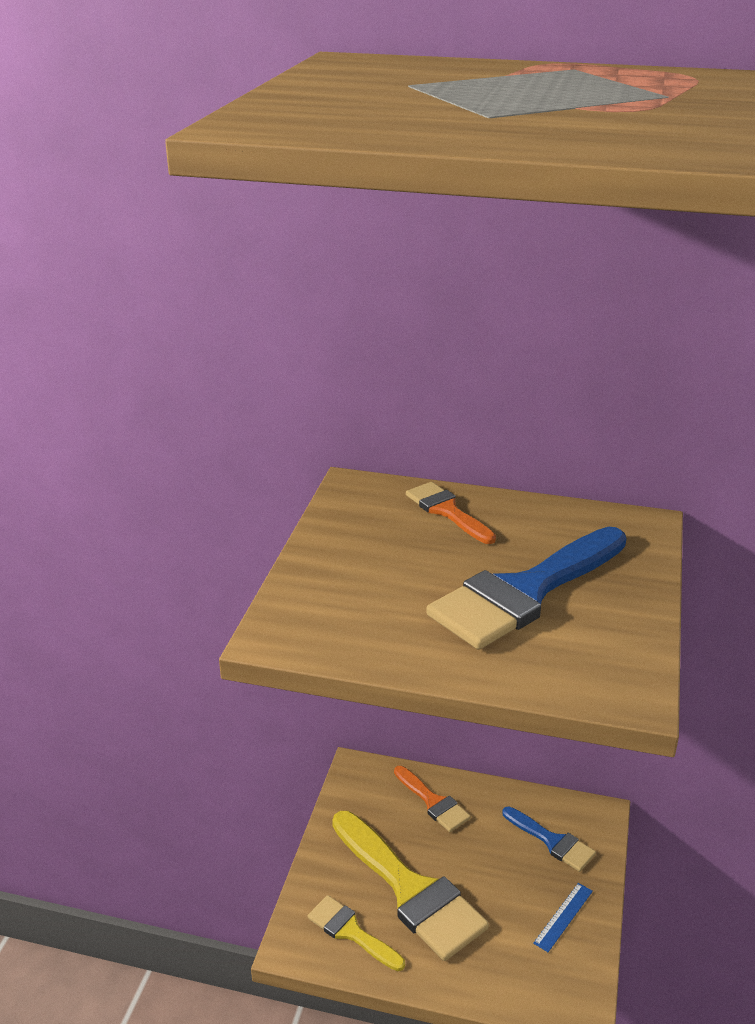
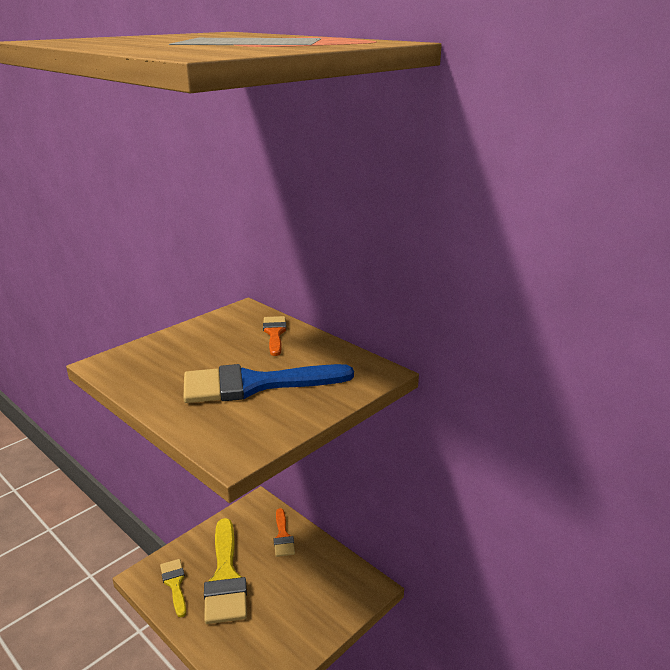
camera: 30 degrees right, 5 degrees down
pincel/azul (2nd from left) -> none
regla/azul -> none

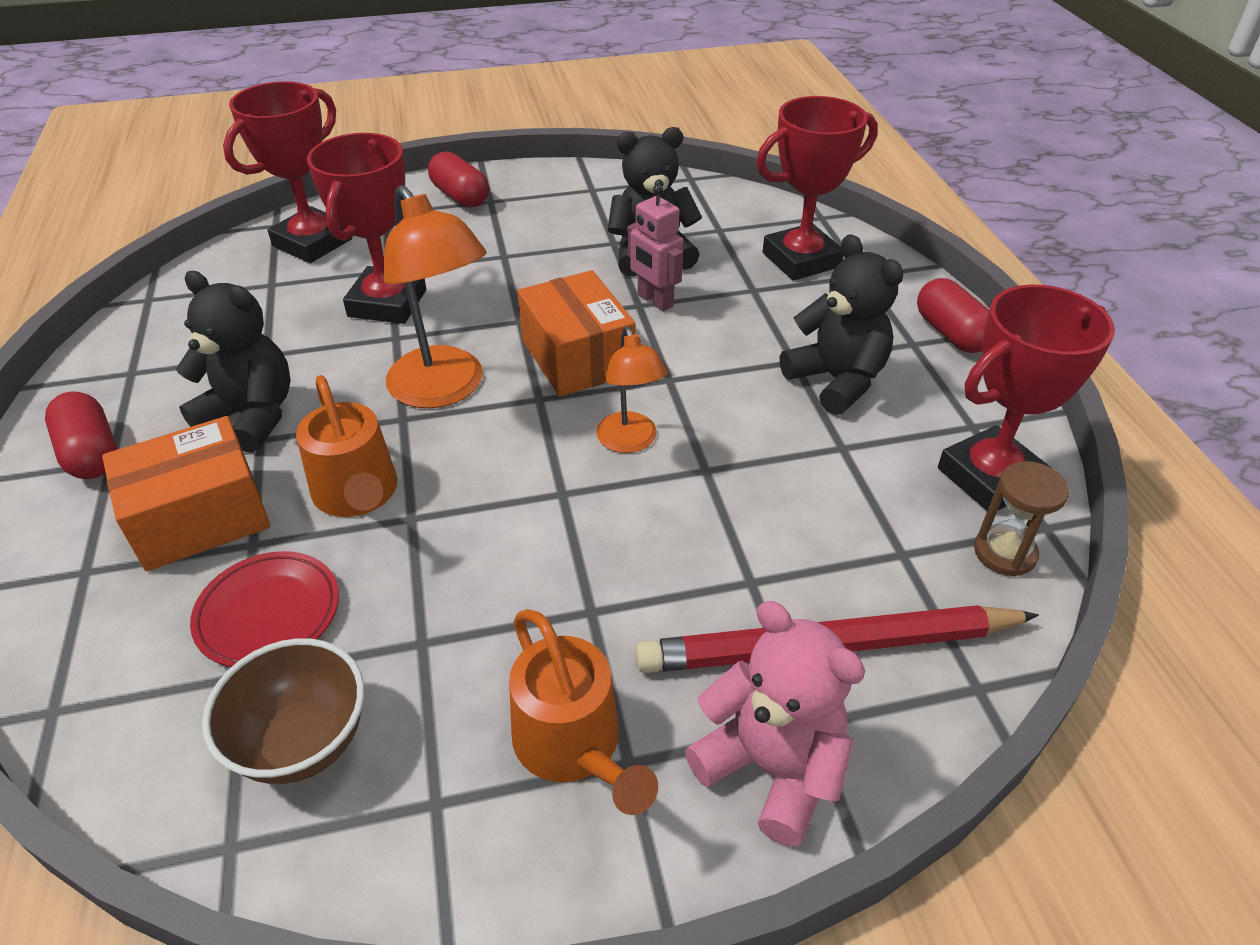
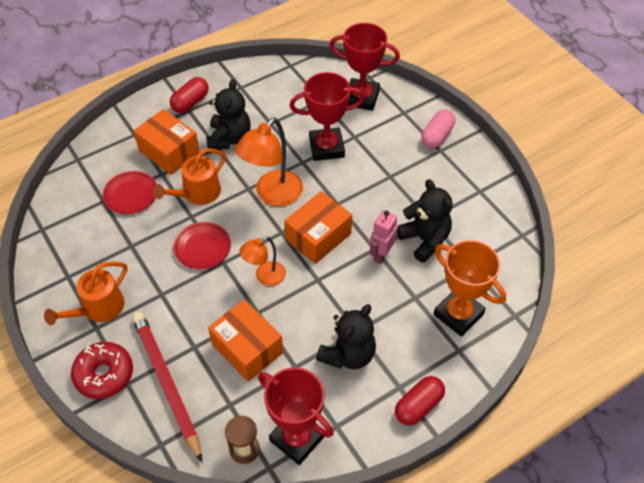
camera: 70 degrees right, 10 degrees up
cuenco/marrón -> none
none -> plato/rojo (2nd from left)
none -> caja/naranja (2nd from left)
osito/rosa -> rosquilla/rojo
cápsula/rojo (2nd from left) -> cápsula/rosa
trofeo/rojo (3rd from left) -> trofeo/naranja

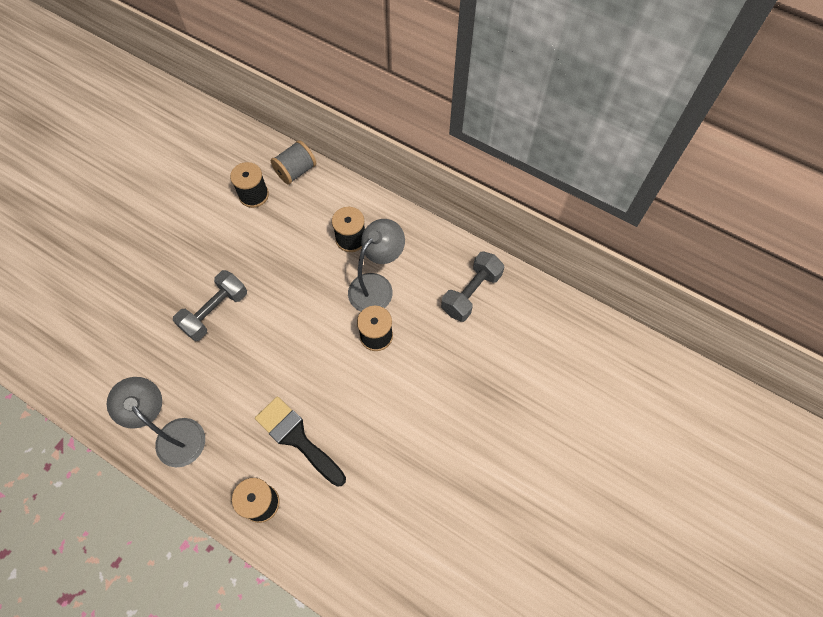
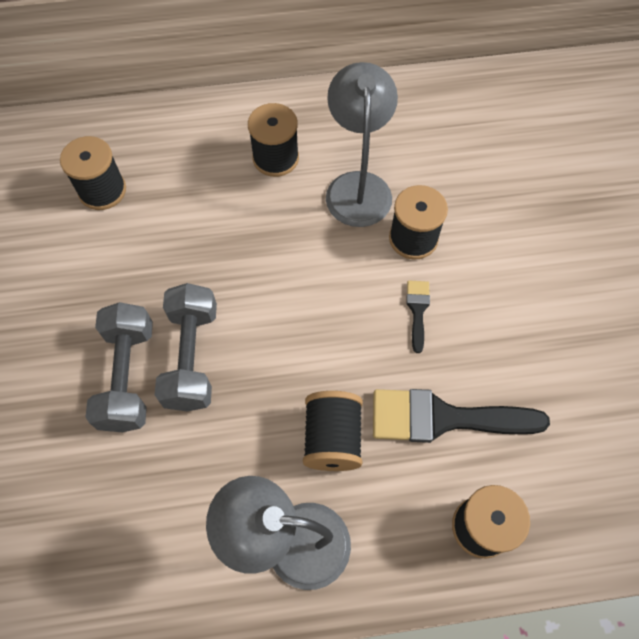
camera: 40 degrees left, 0 degrees up
carrete/gris -> none
none -> carrete/negro (3rd from left)
none -> pincel/negro (1st from left)
mancuerna/gris (2nd from left in the first image) -> mancuerna/gris (1st from left), move

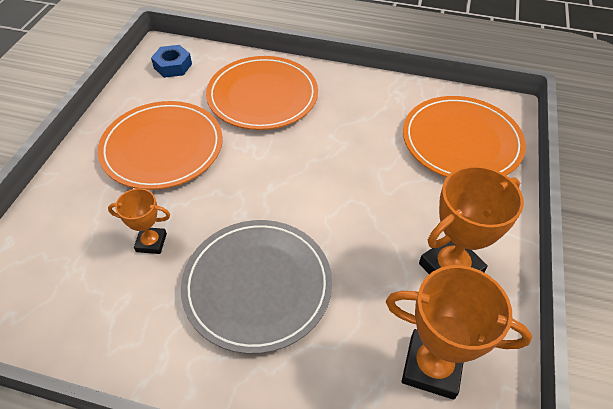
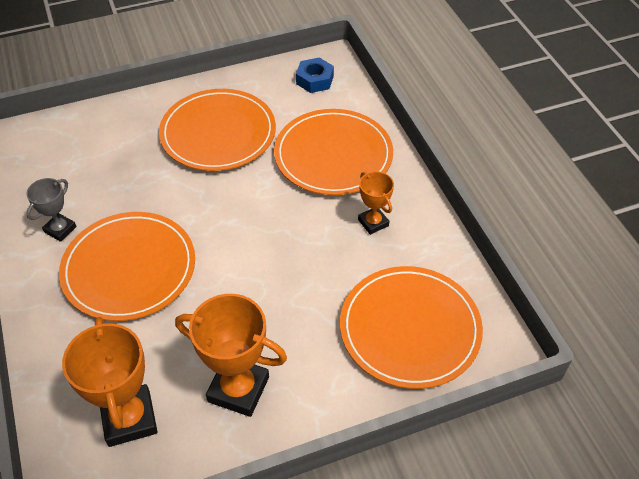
camera: 55 degrees right, 0 degrees up
none -> trofeo/gris
trofeo/naranja (1st from left in the first image) -> trofeo/naranja (3rd from left), move
plato/gris -> plato/naranja (1st from left)

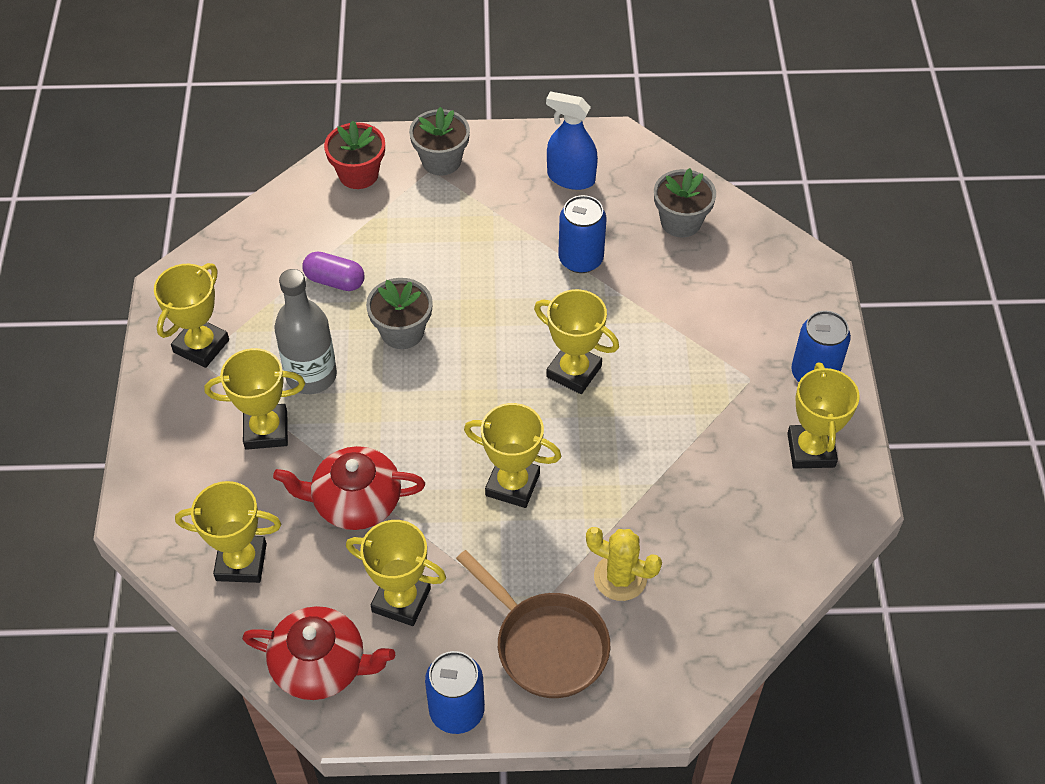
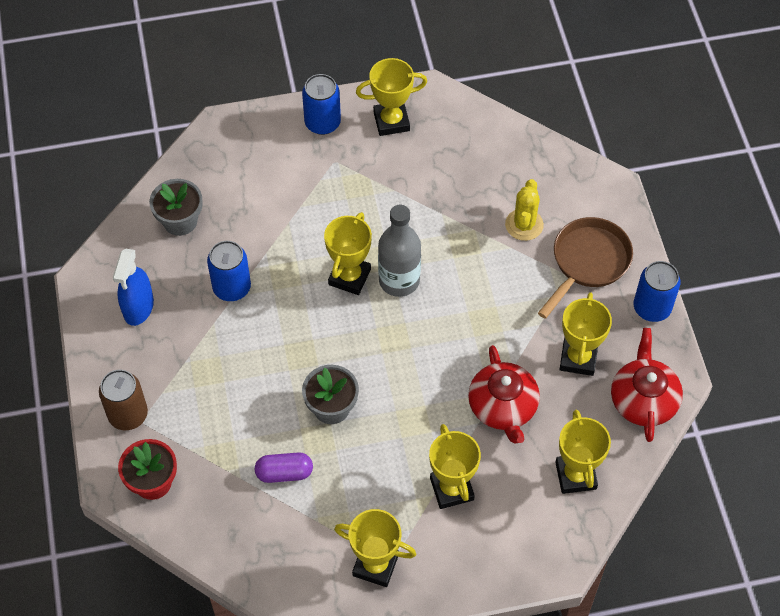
camera: 100 degrees left, 5 degrees up
trofeo/amarillo (5th from left) -> none
botella/gris, move
maceta/gris (2nd from left) -> lata/marrón
cápsula/morado, 75 degrees clockwise

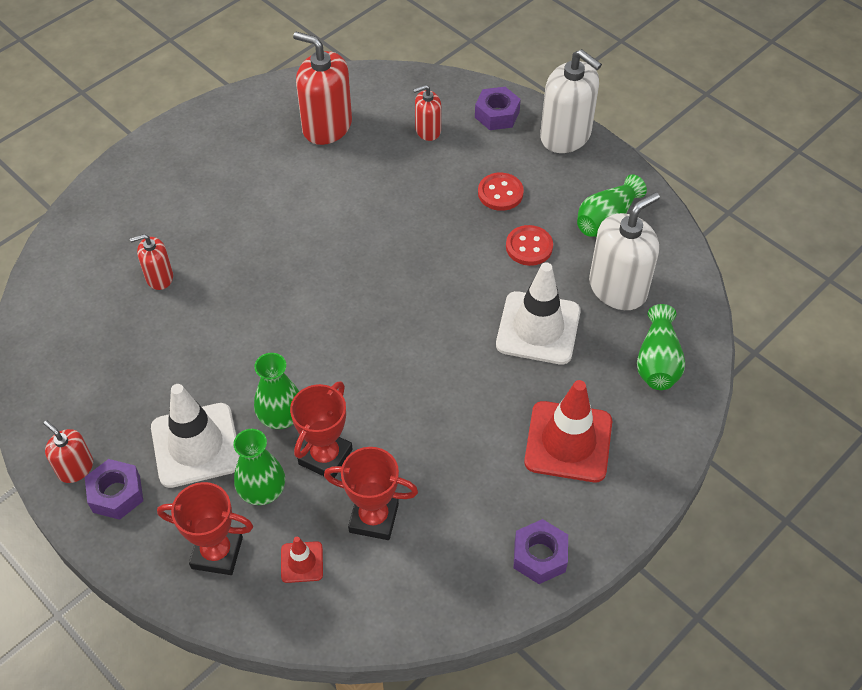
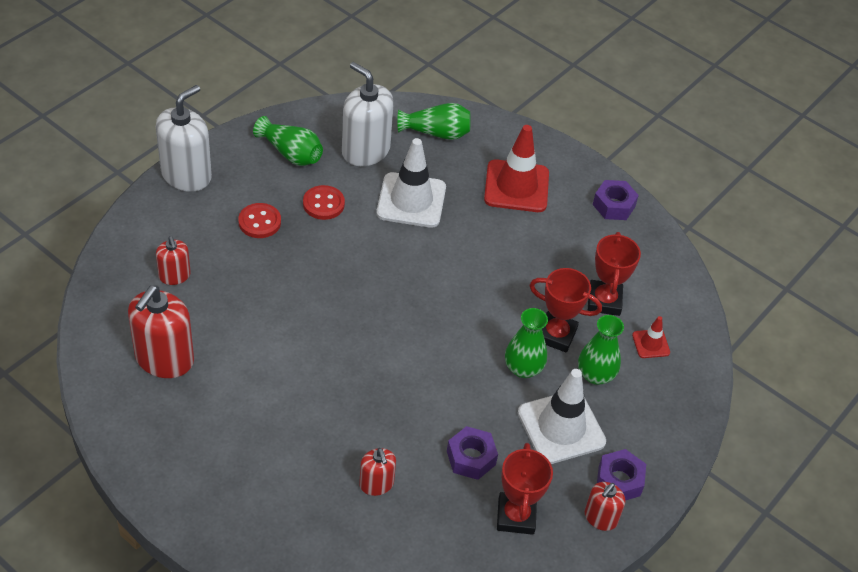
camera: 100 degrees left, 5 degrees down
trofeo/rojo (1st from left), move
tuerca/morado (2nd from left in the first image) -> tuerca/morado (1st from left), move

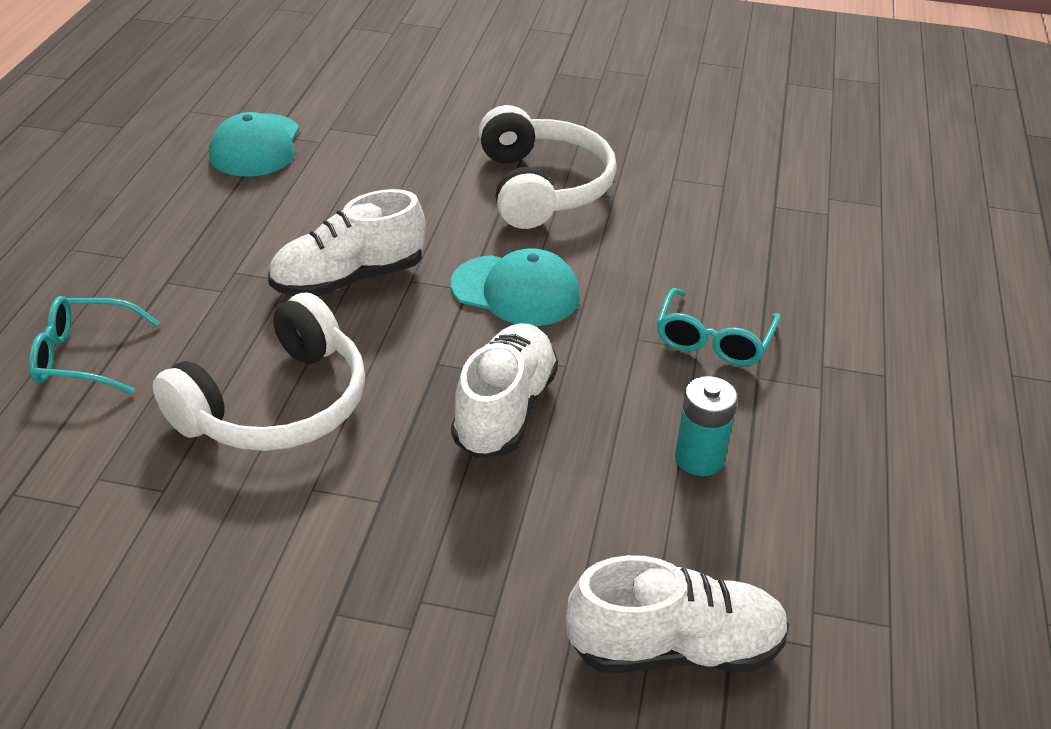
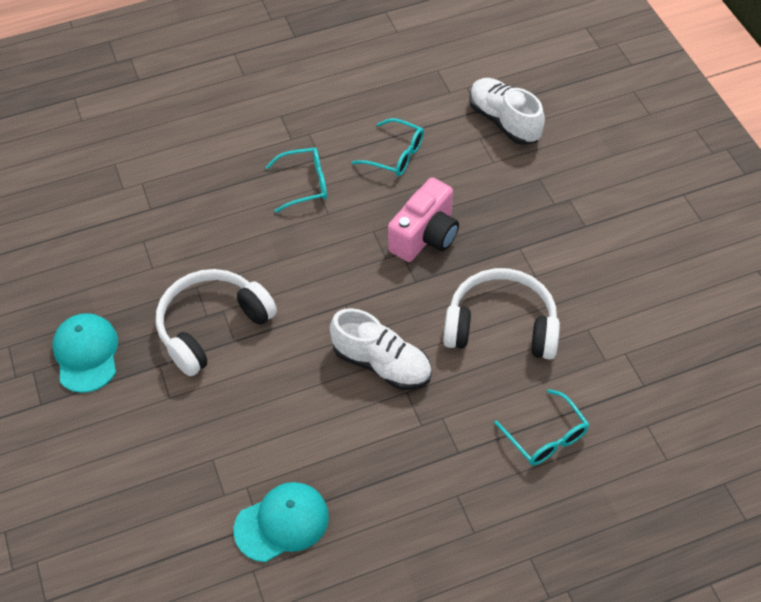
camera: 120 degrees left, 15 degrees up
gorra/turquesa (2nd from left in the first image) -> gorra/turquesa (1st from left), move
zapato/blanco (2nd from left) -> cámara/rosa
pila/turquesa -> gafas/turquesa (2nd from left)

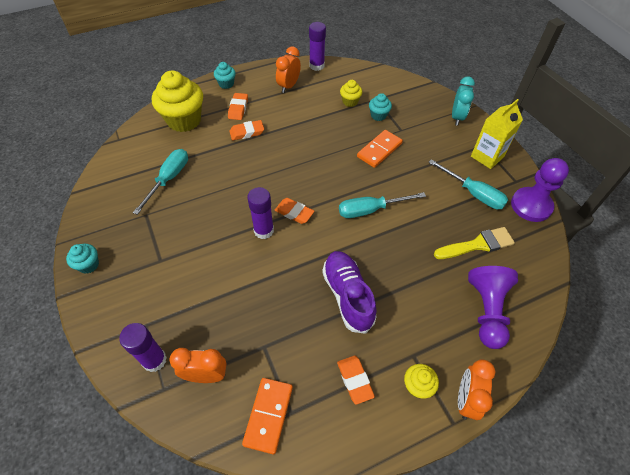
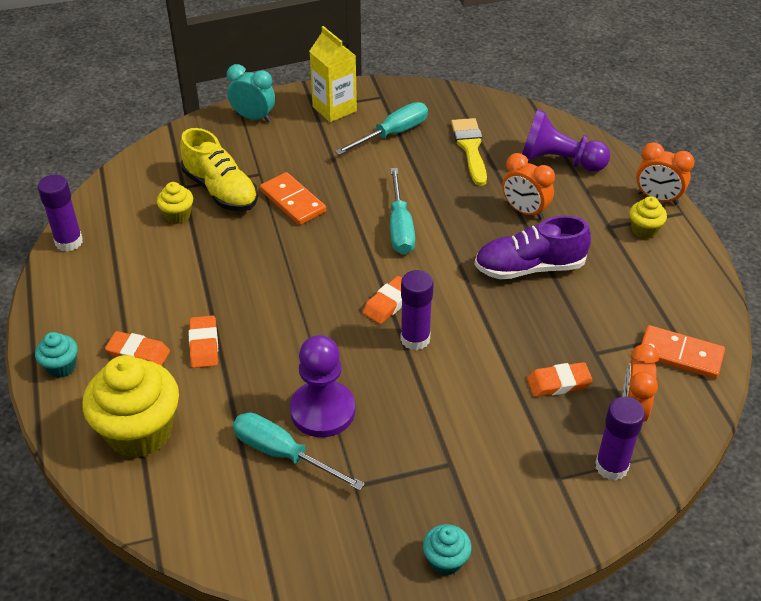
camera: 80 degrees left, 10 degrees down
despertador/naranja (2nd from left in the first image) -> despertador/naranja (1st from left), move
goma de borrar/naranja (4th from left), move
peón/morado (2nd from left in the first image) -> peón/morado (1st from left), move
magdalena/turquesa (3rd from left) -> zapato/amarillo

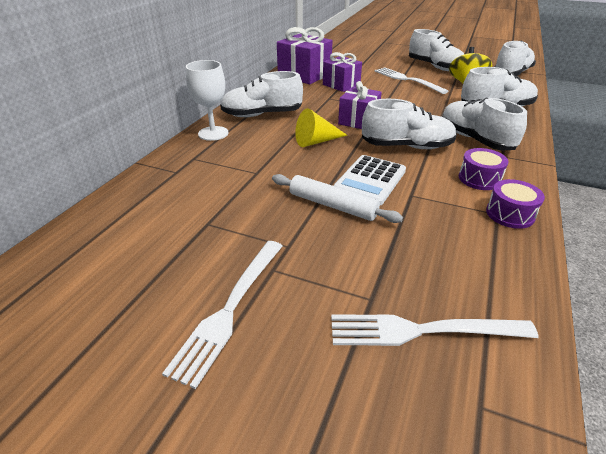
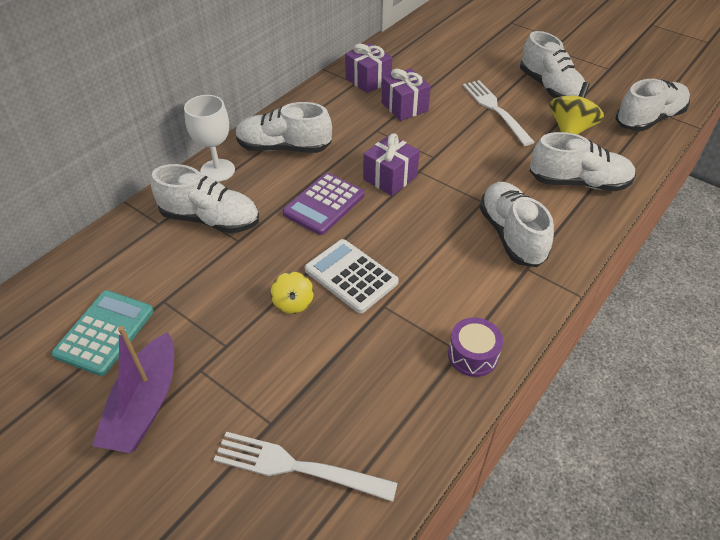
camera: 15 degrees right, 10 degrees up
tambor/morado (1st from left) -> none
none -> calculadora/turquesa
zapato/blanco (2nd from left in the first image) -> zapato/blanco (1st from left), move
tenedor/blanco (1st from left) -> barco/morado
rodillo/blanco -> peonza/amarillo (1st from left)
cono/amarillo -> calculadora/morado
calculadora/blanco, 90 degrees clockwise
regalo/morado (1st from left), x0.66

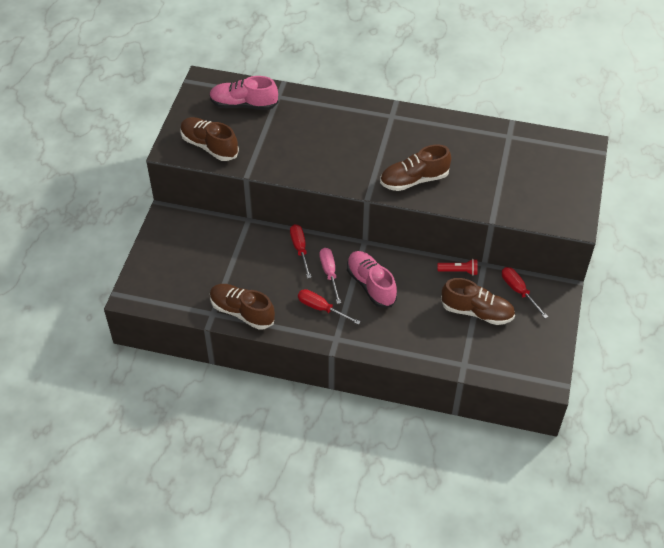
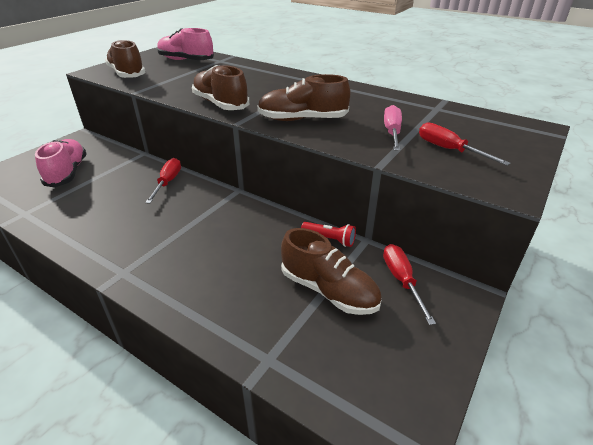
camera: 20 degrees right, 15 degrees down
zapato/marrón (2nd from left), move
destornillador/rojo (2nd from left in the first image) -> destornillador/rojo (3rd from left), move
destornillador/rosa, move
zapato/rosa (2nd from left in the first image) -> zapato/rosa (1st from left), move

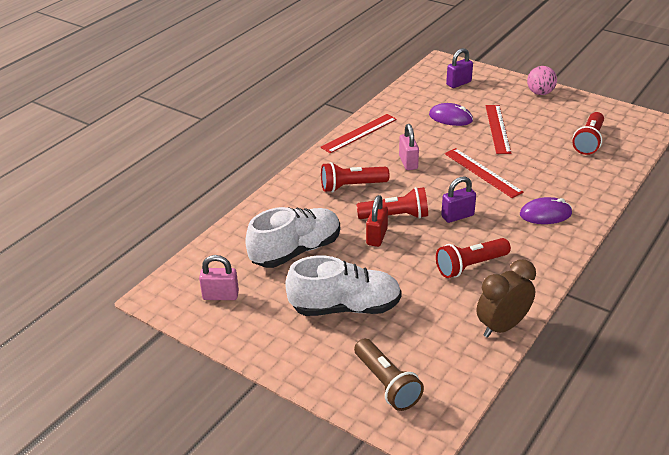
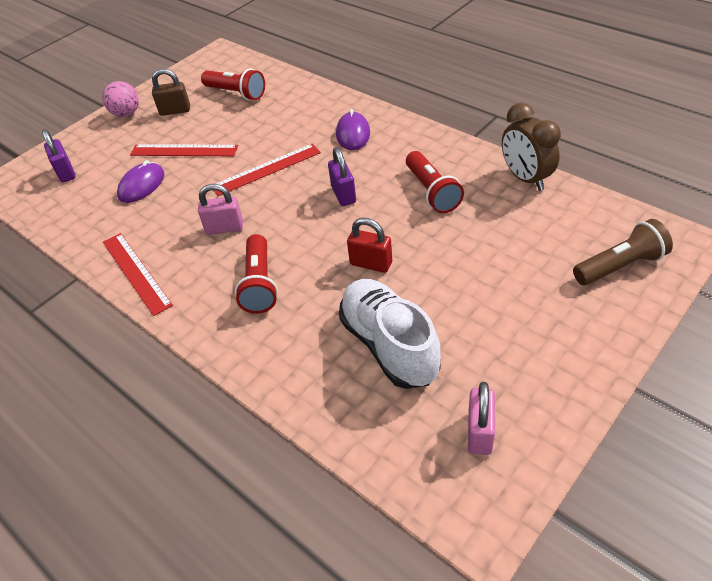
camera: 80 degrees left, 10 degrees up
zapato/blanco (2nd from left) -> none
lámpara de mano/rojo (2nd from left) -> none
none -> candado/marrón

